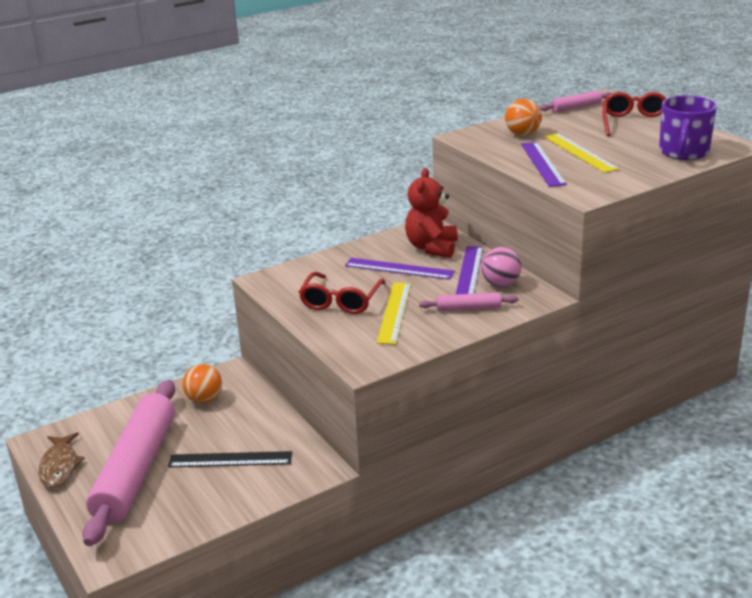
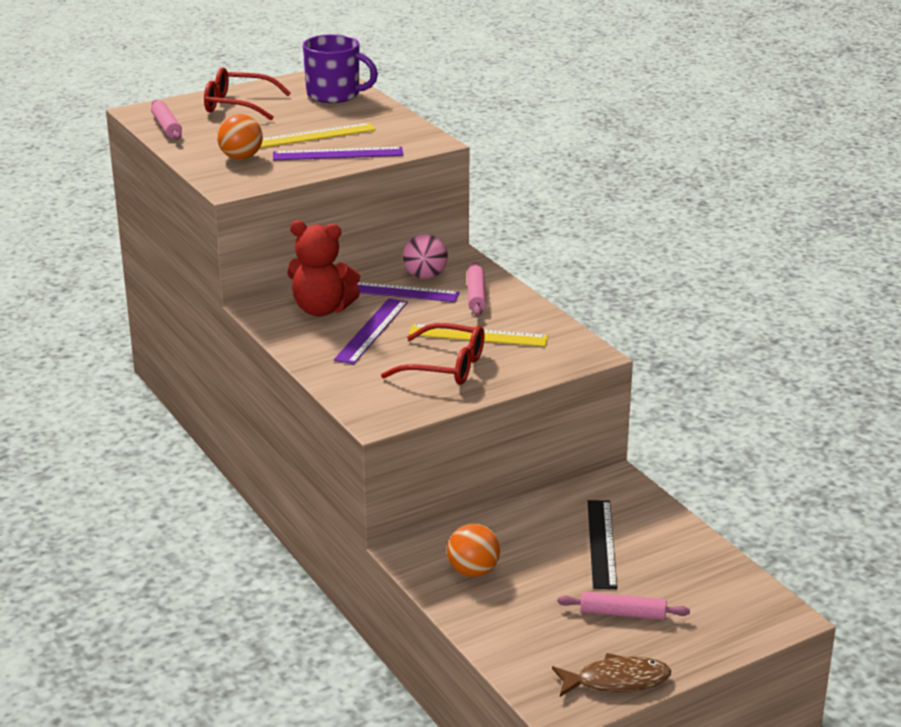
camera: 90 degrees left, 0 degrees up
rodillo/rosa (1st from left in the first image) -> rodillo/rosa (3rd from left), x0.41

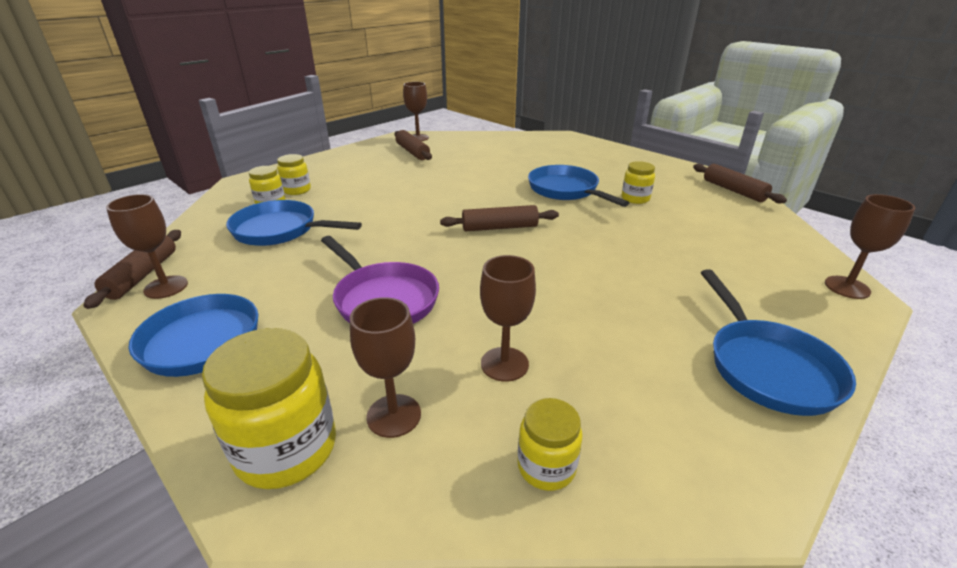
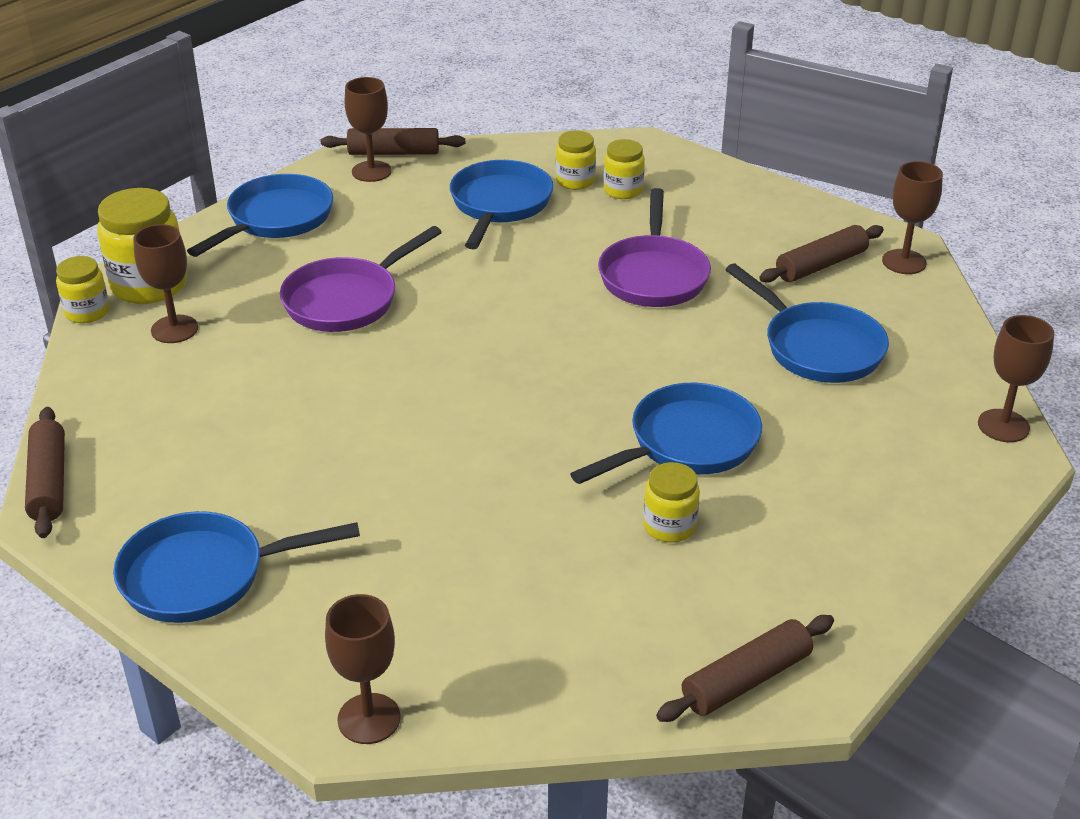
camera: 85 degrees right, 5 degrees up
none -> sartén/morado (2nd from left)
none -> sartén/azul (5th from left)
rodillo/marrón (3rd from left in the first image) -> rodillo/marrón (1st from left), move
copa/marrón (4th from left in the first image) -> copa/marrón (5th from left), move
tarro/amarillo (4th from left in the first image) -> tarro/amarillo (1st from left), move

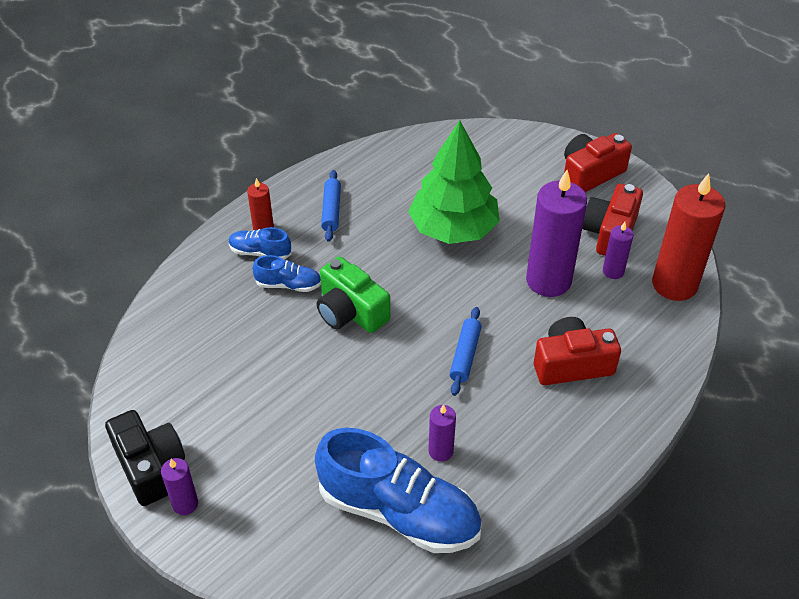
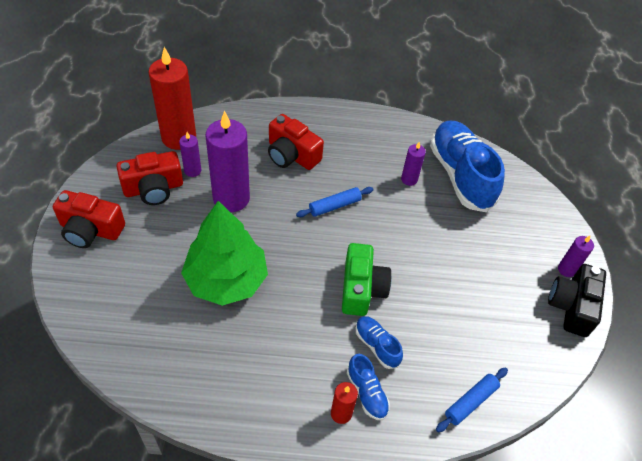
camera: 135 degrees left, 5 degrees up
rodillo/azul (1st from left in the first image) -> rodillo/azul (2nd from left), move

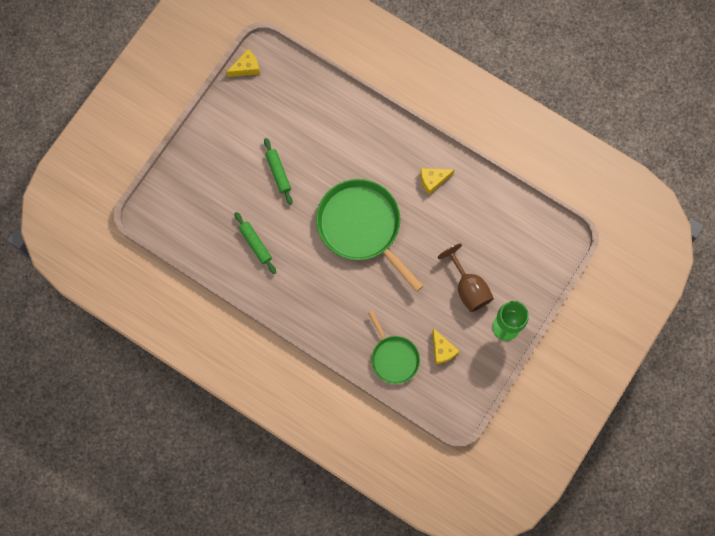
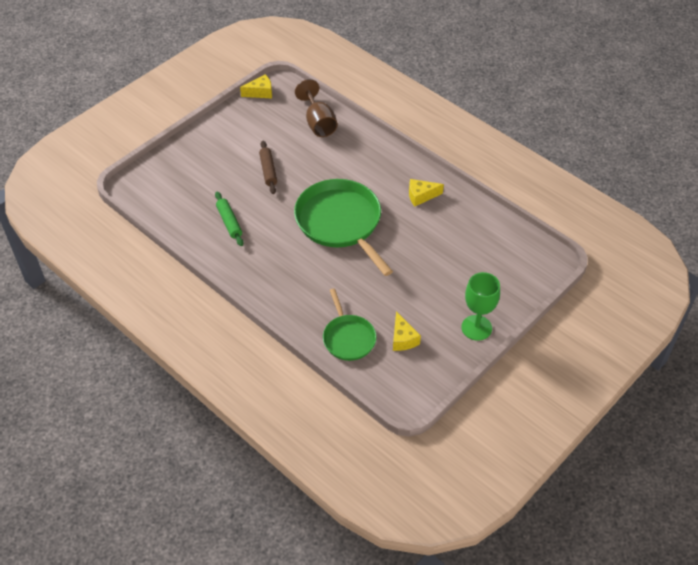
camera: 10 degrees right, 25 degrees down
copa/marrón, move
rodillo/verde (2nd from left) -> rodillo/marrón

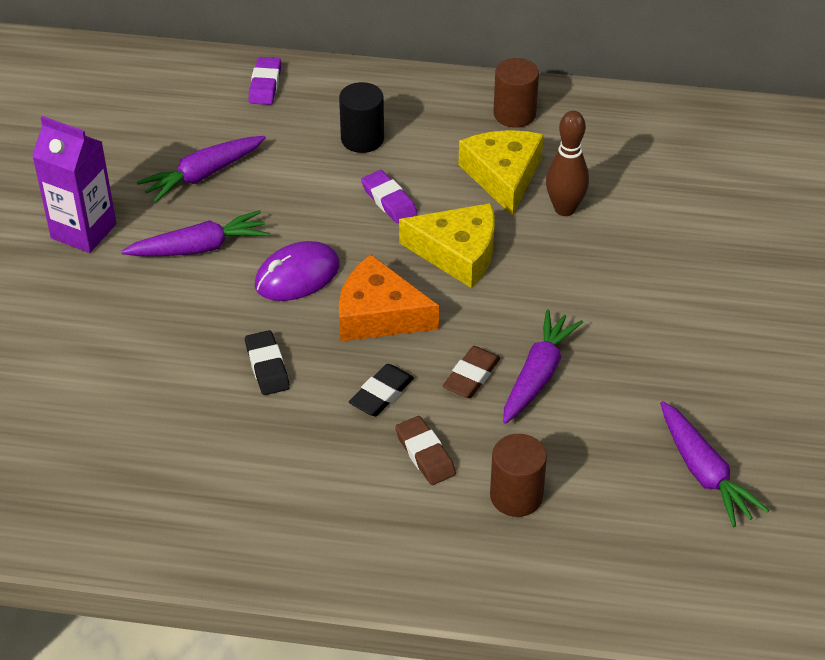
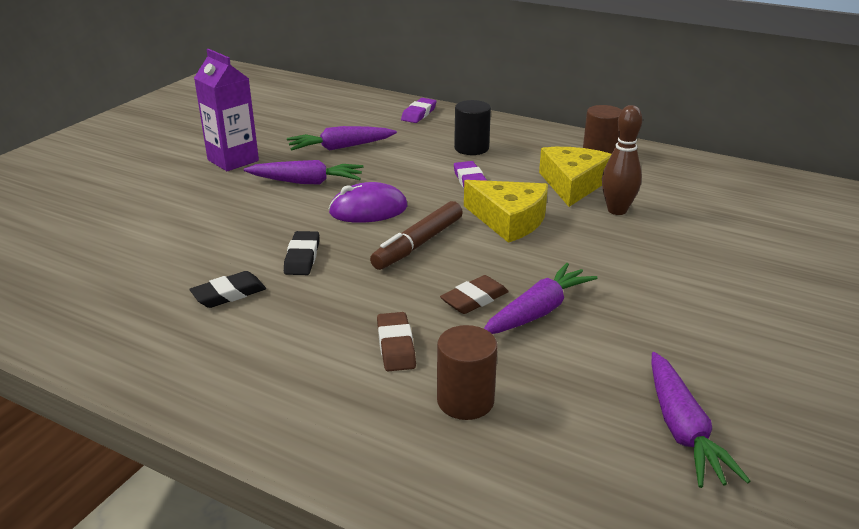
camera: 20 degrees right, 15 degrees down
goma de borrar/negro (2nd from left in the first image) -> goma de borrar/negro (1st from left), move
queso/naranja -> rotulador/marrón

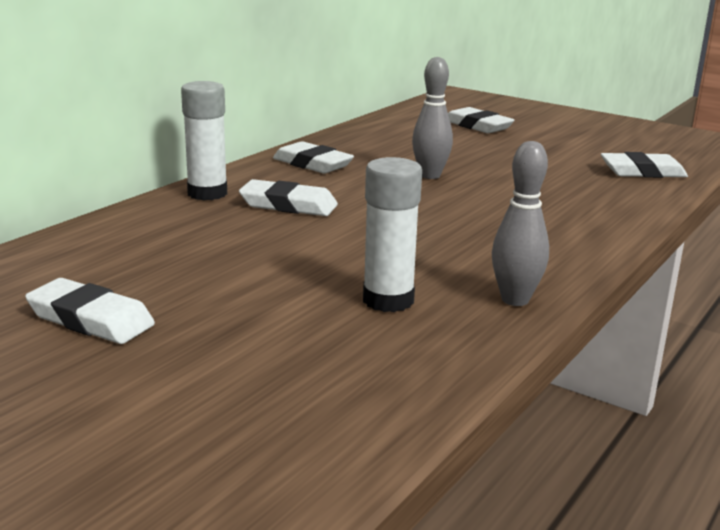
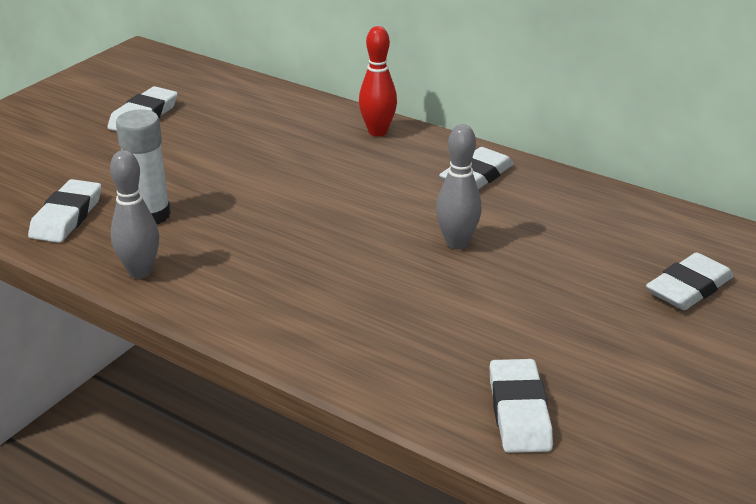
camera: 90 degrees right, 10 degrees up
goma de borrar/blanco (2nd from left in the first image) -> goma de borrar/blanco (1st from left), move
barra de pegamento/blanco (1st from left) -> bolo/rojo

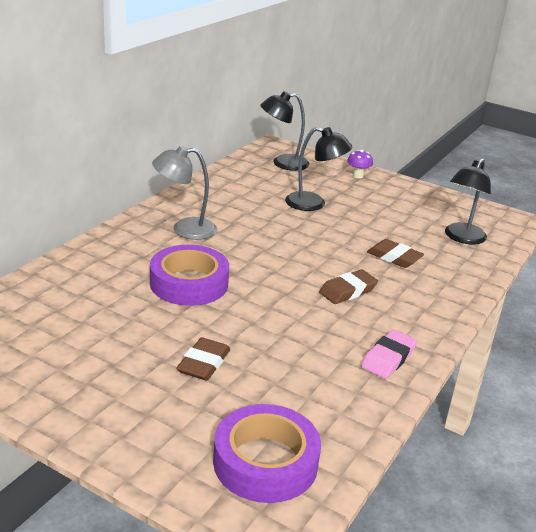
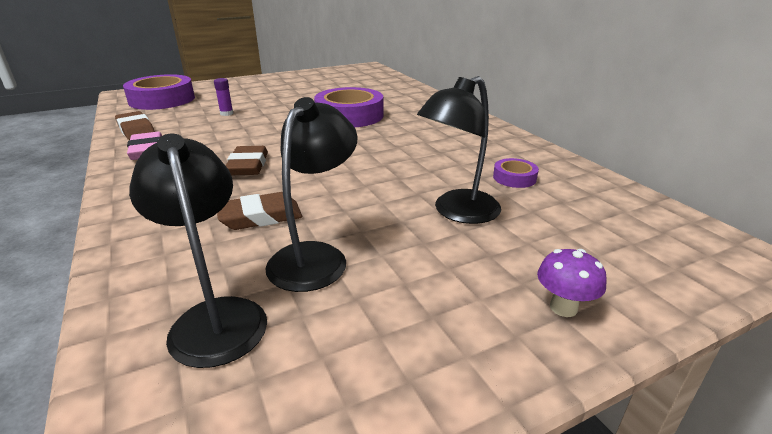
camera: 125 degrees right, 0 degrees up
lámpara/gris -> none
none -> barra de pegamento/morado
none -> cinta adhesiva/morado (3rd from left)
goma de borrar/marrón (1st from left), move
lámpara/negro (1st from left in the first image) -> lámpara/negro (2nd from left), move

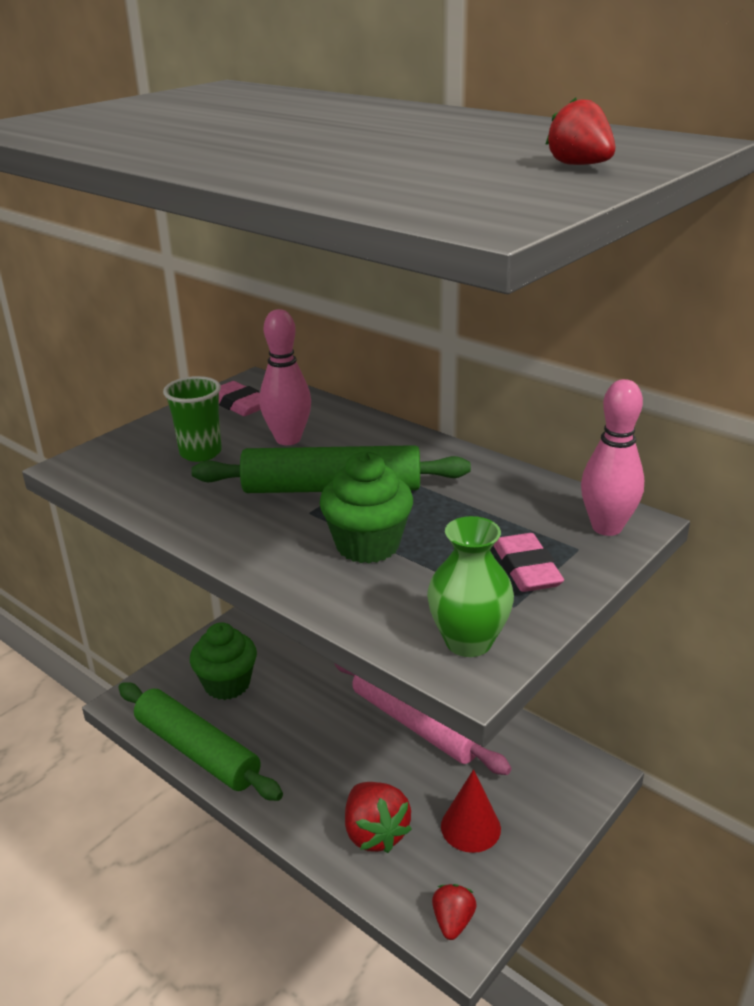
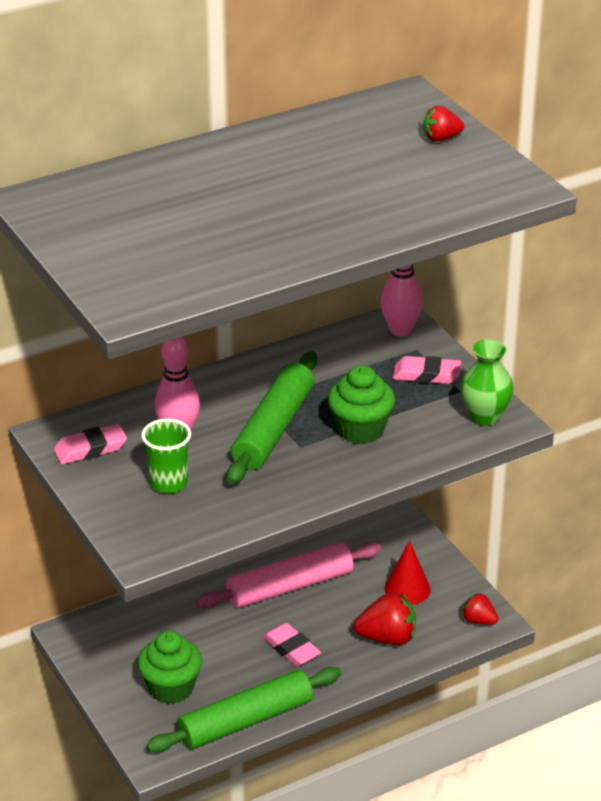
camera: 70 degrees left, 5 degrees up
none -> goma de borrar/rosa (2nd from left)

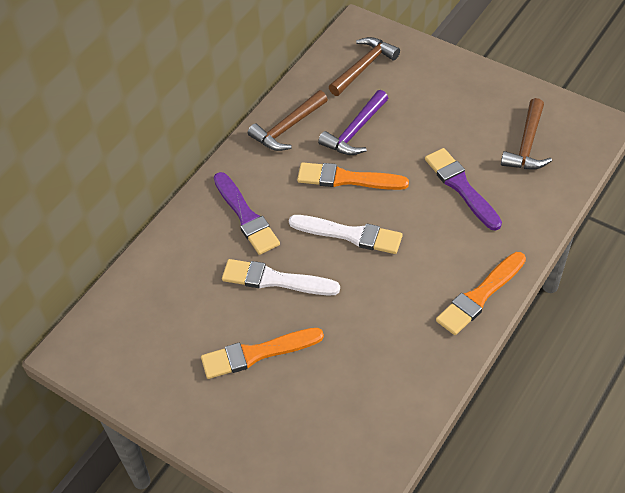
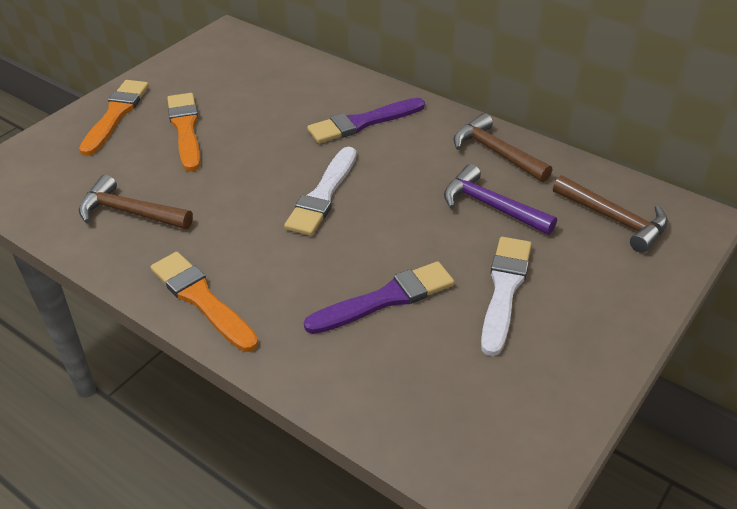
camera: 90 degrees right, 10 degrees down
pincel/blanco (1st from left in the first image) -> pincel/blanco (2nd from left), move
pincel/naranja (2nd from left in the first image) -> pincel/naranja (1st from left), move
martillo/marrón (3rd from left in the first image) -> martillo/marrón (1st from left), move

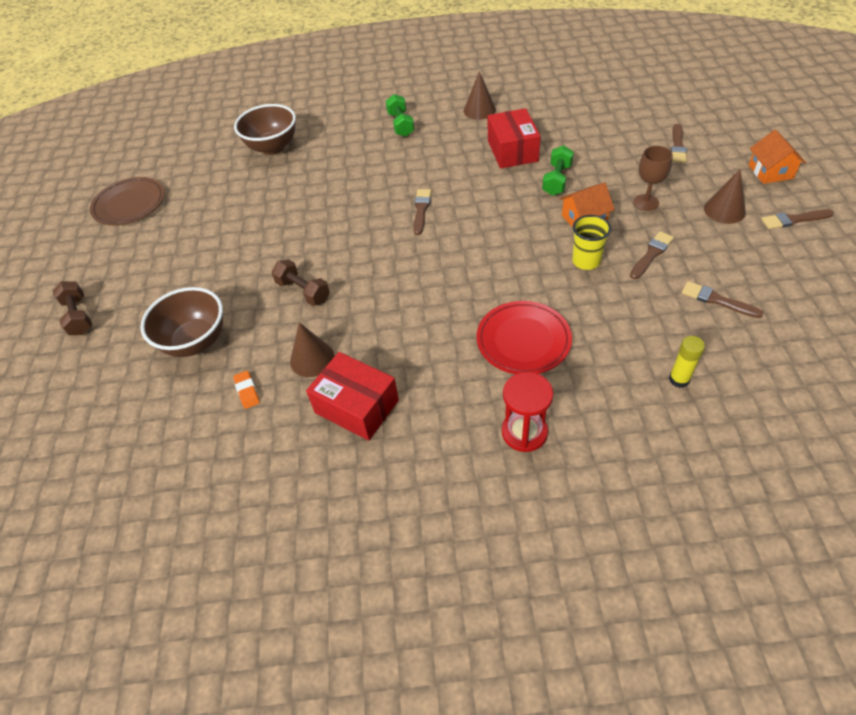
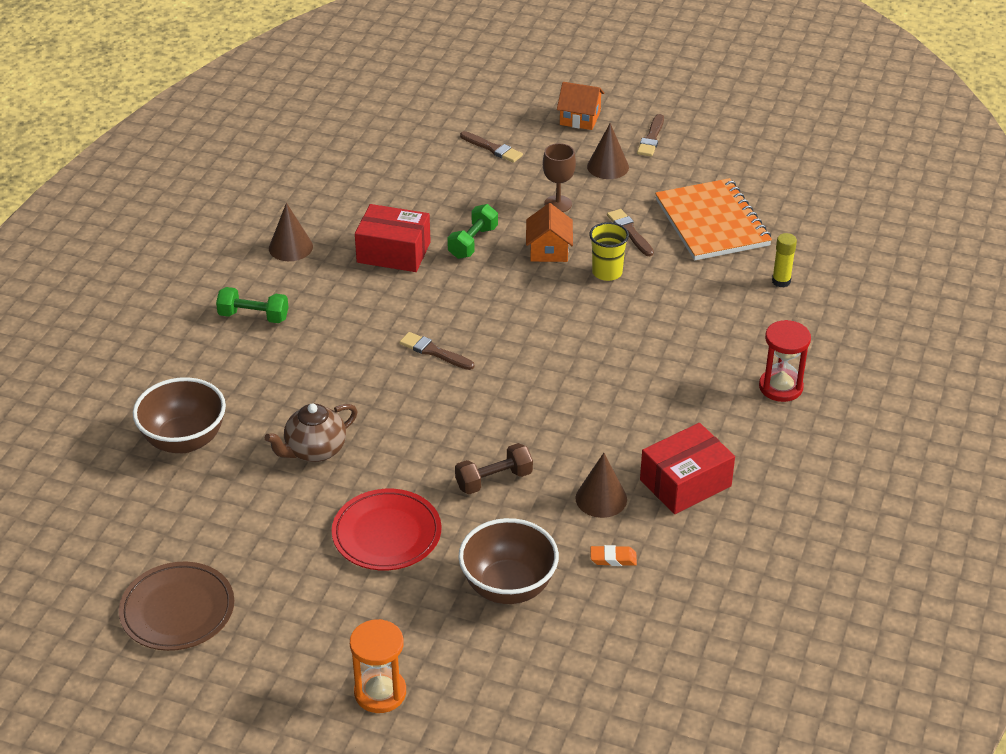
camera: 70 degrees left, 10 degrees down
none -> tetera/marrón
plato/rojo, move
mancuerna/marrón (1st from left) -> reloj de arena/naranja
pincel/marrón (4th from left) -> cuaderno/naranja
mancuerna/verde (2nd from left), 75 degrees clockwise

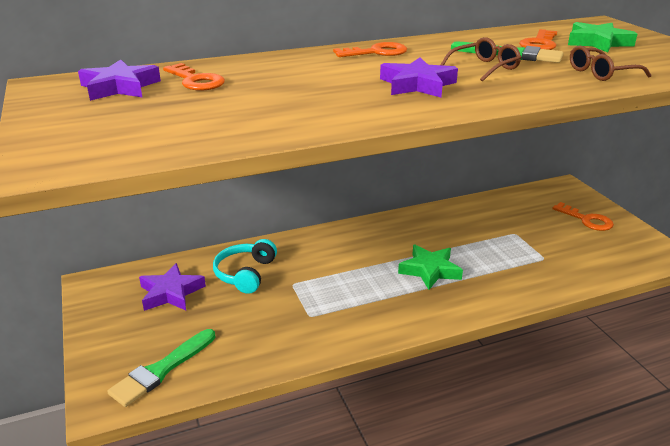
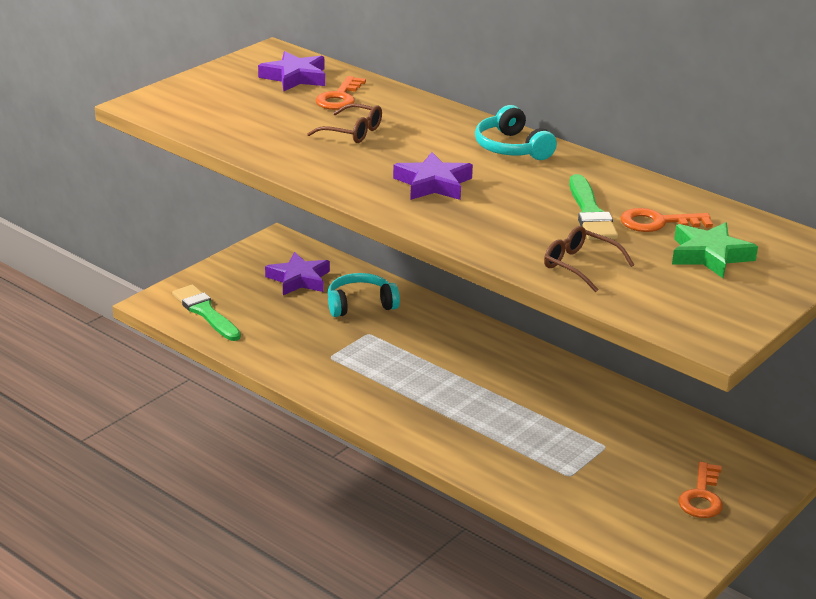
camera: 60 degrees right, 0 degrees up
estrella/verde (1st from left) -> none
gafas/marrón (1st from left), move
llave/naranja (2nd from left) -> auriculares/turquesa (2nd from left)
pincel/verde (1st from left), 45 degrees clockwise

